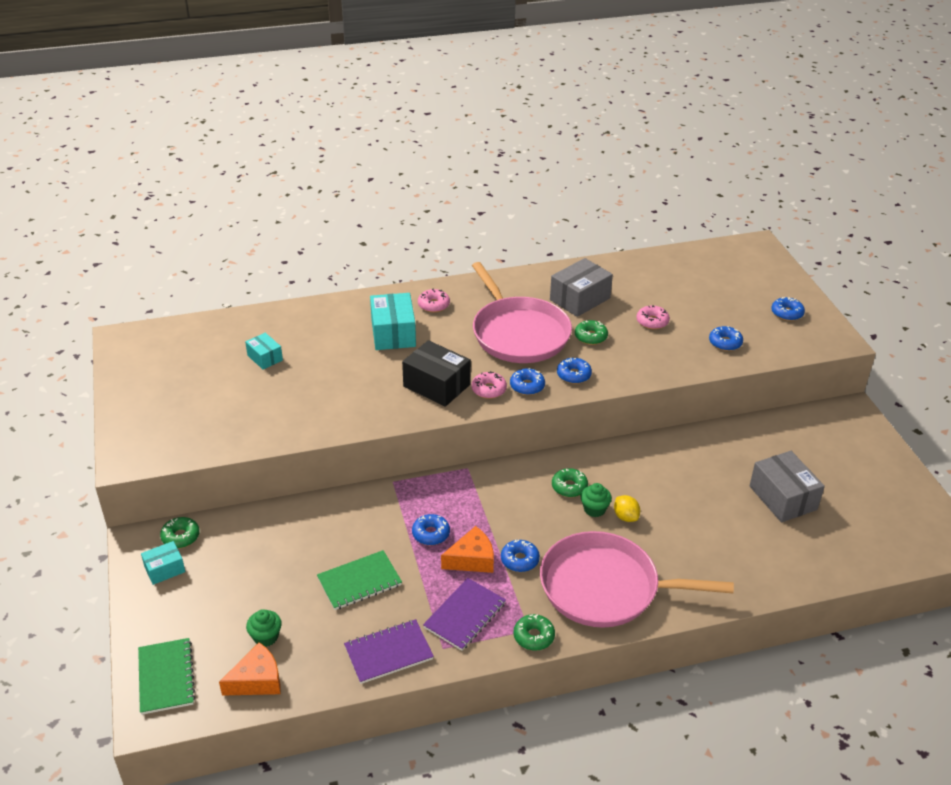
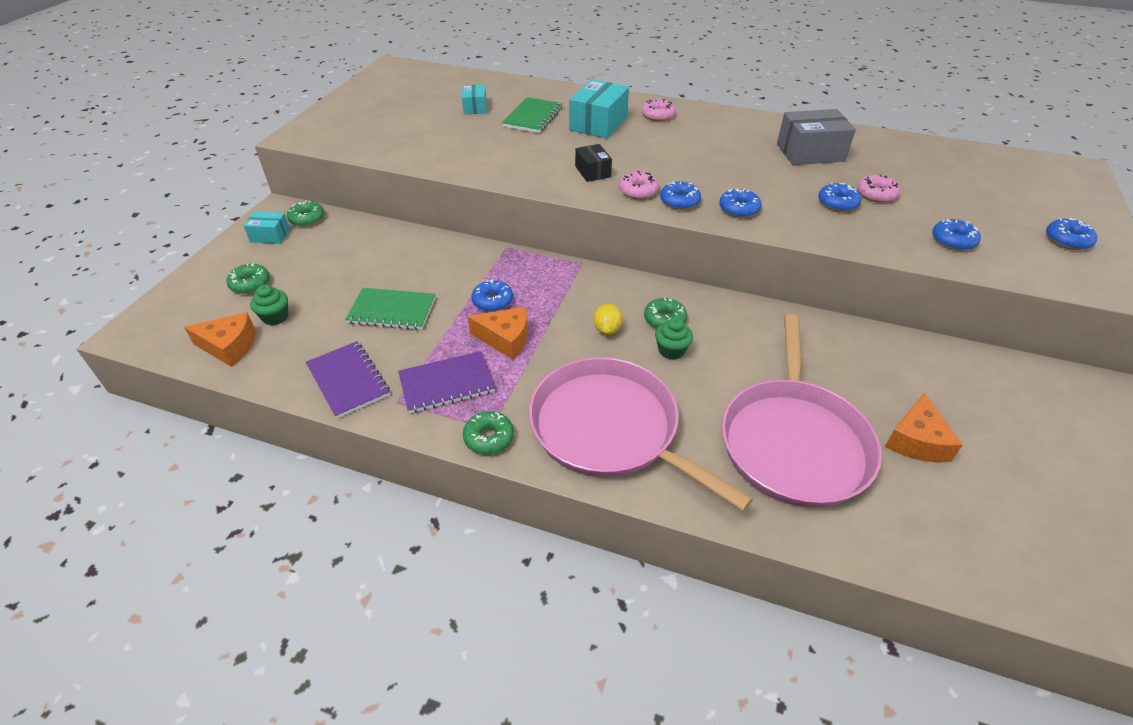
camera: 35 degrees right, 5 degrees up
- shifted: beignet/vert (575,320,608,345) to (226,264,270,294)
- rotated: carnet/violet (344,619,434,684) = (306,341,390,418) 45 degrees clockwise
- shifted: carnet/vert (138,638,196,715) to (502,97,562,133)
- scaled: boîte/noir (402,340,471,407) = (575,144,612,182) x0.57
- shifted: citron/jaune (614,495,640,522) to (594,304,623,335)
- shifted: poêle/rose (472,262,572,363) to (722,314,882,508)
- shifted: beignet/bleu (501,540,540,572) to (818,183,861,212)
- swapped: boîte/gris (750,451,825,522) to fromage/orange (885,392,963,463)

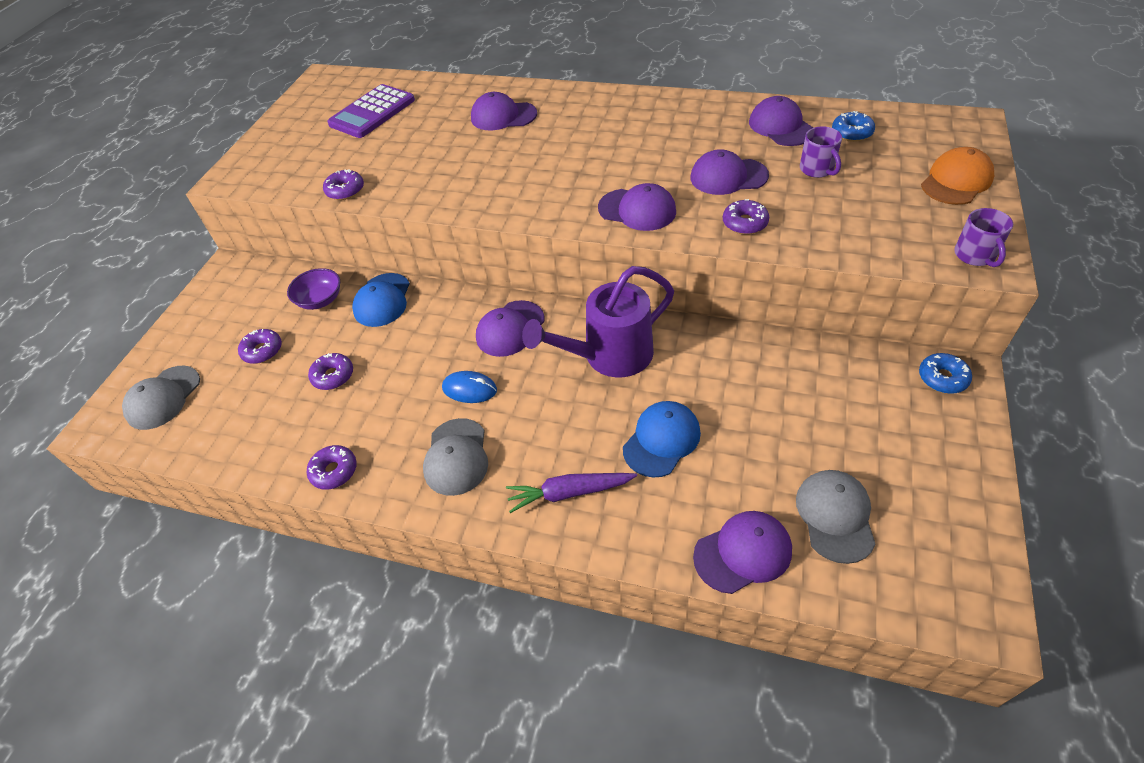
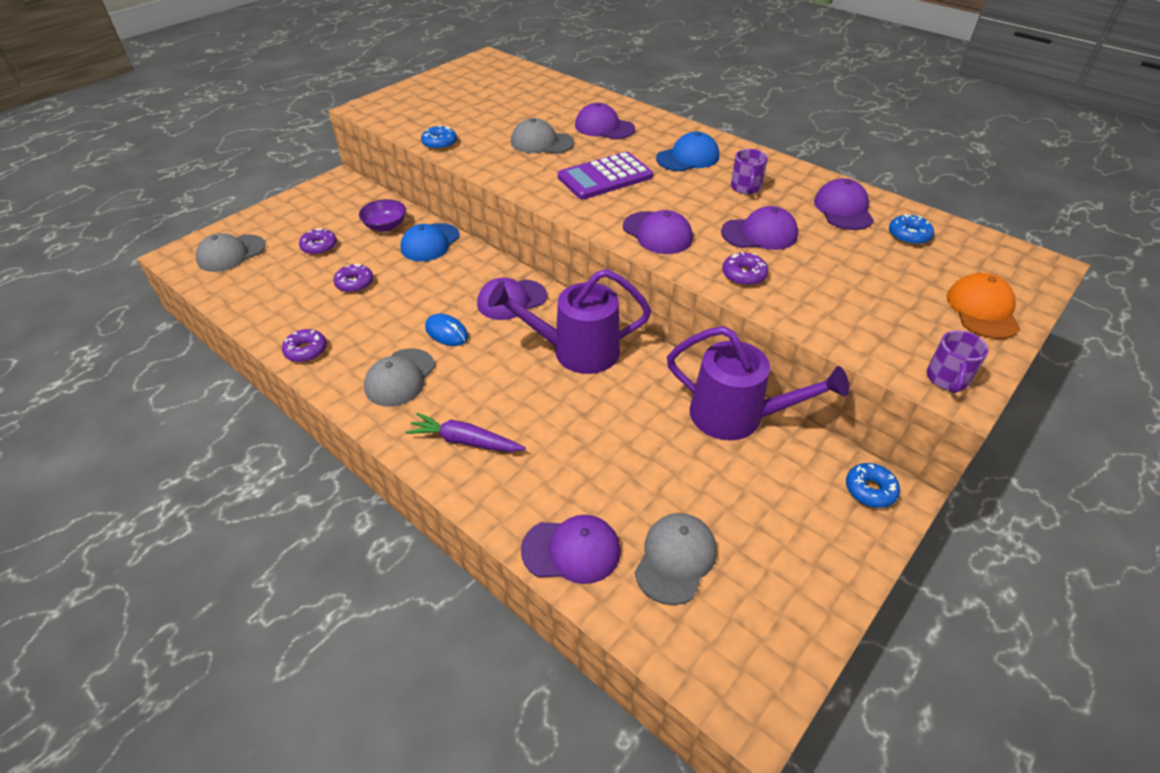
camera: 20 degrees right, 5 degrees down
- repainted: beignet/violet (323,169,364,200) to beignet/bleu (421,125,457,150)
- new: casquette/gris (511,118,574,154)
- shifted: calculatrice/violet (327,84,415,138) to (558,152,653,199)
- shifted: casquette/bleu (623,401,701,478) to (656,132,719,172)
- new: arrosoir/violet (667,326,849,440)
- rotated: casquette/violet (690,149,769,195) = (721,206,798,250) 150 degrees clockwise
- shifted: tasse/violet (800,126,842,178) to (731,149,768,194)
- rotated: casquette/orange (921,147,994,205) = (947,273,1020,339) 60 degrees counterclockwise

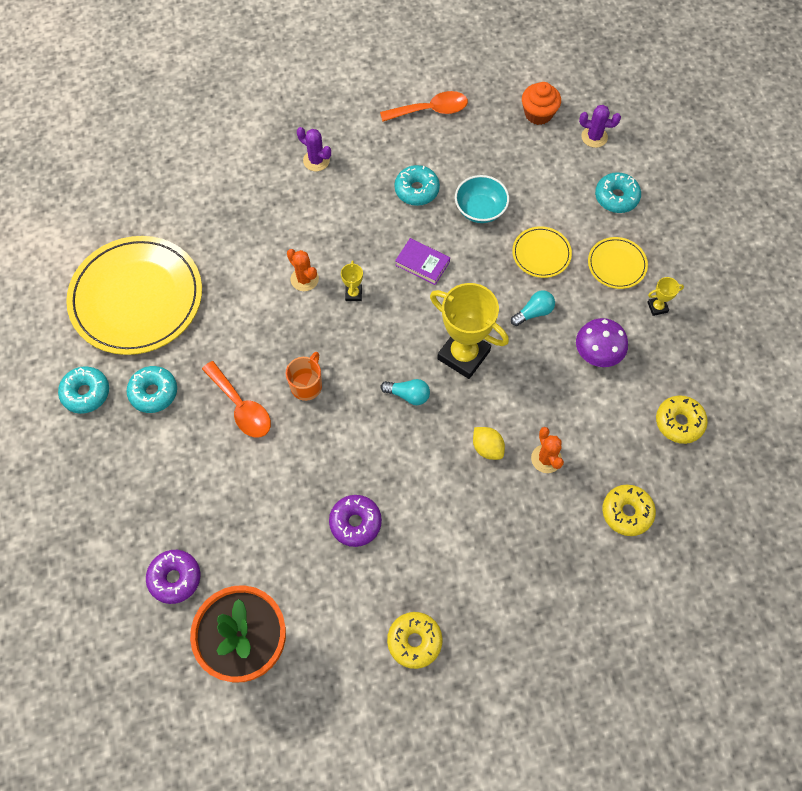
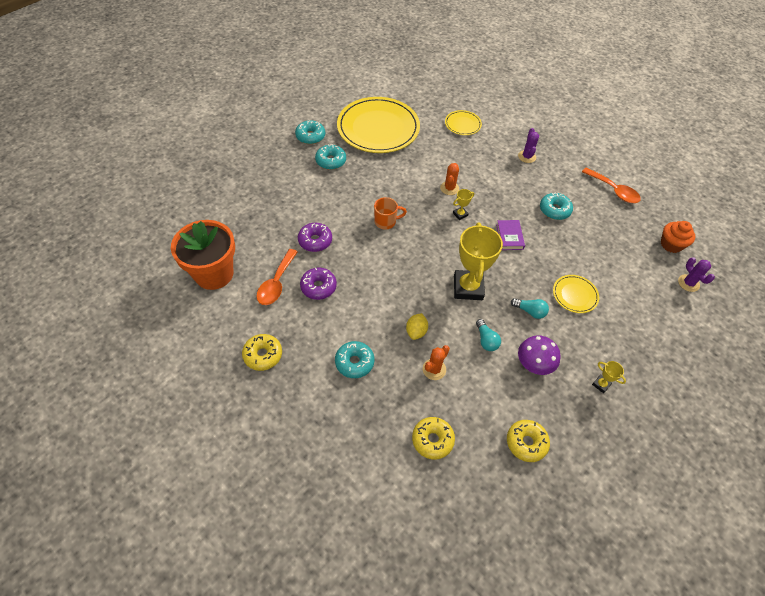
camera: 55 degrees right, 10 degrees down
- shifted: cuillère/orange (202,361,271,438) to (256,249,298,305)
- shifted: beignet/violet (146,550,200,604) to (298,223,332,252)
- shifted: beignet/turquoise (595,172,641,213) to (335,341,374,378)
- shifted: assiette/jaune (588,237,648,289) to (445,110,482,135)
- shifted: ampoule/turquoise (380,379,430,405) to (476,319,501,351)
- gone: bol/turquoise (455,175,509,223)

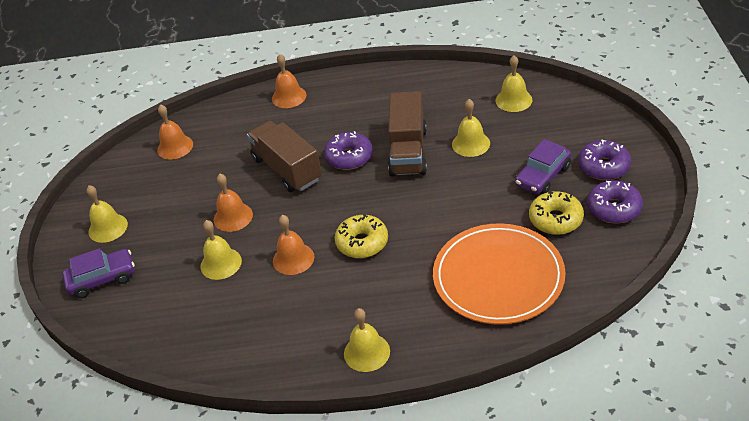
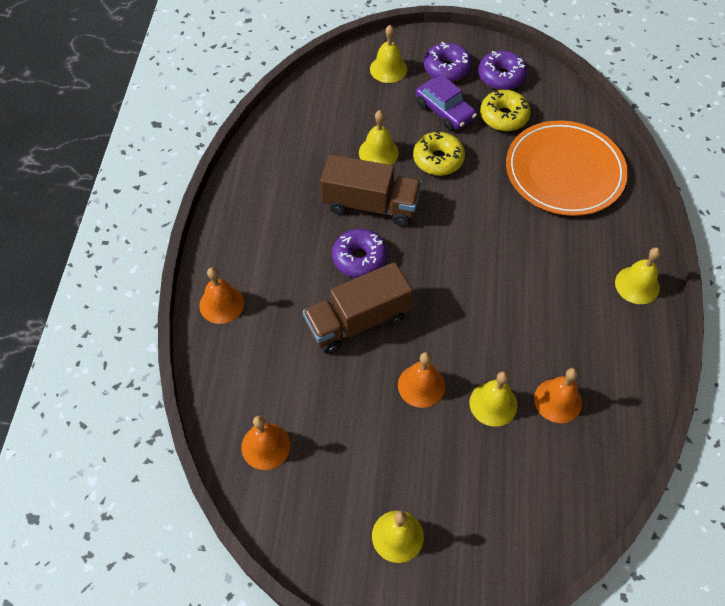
camera: 85 degrees left, 15 degrees up
- shifted: cloche/jaune (495,55,533,112) to (370,25,407,83)
- shifted: beignet/jaune (335,214,388,258) to (413,131,465,176)
- shifted: cloche/orange (273,215,314,275) to (534,368,582,423)
- gone: voiture/violet (62,248,135,298)

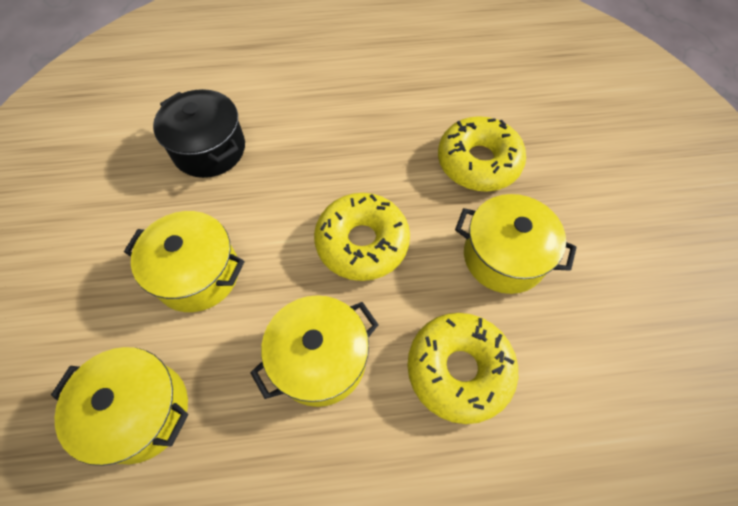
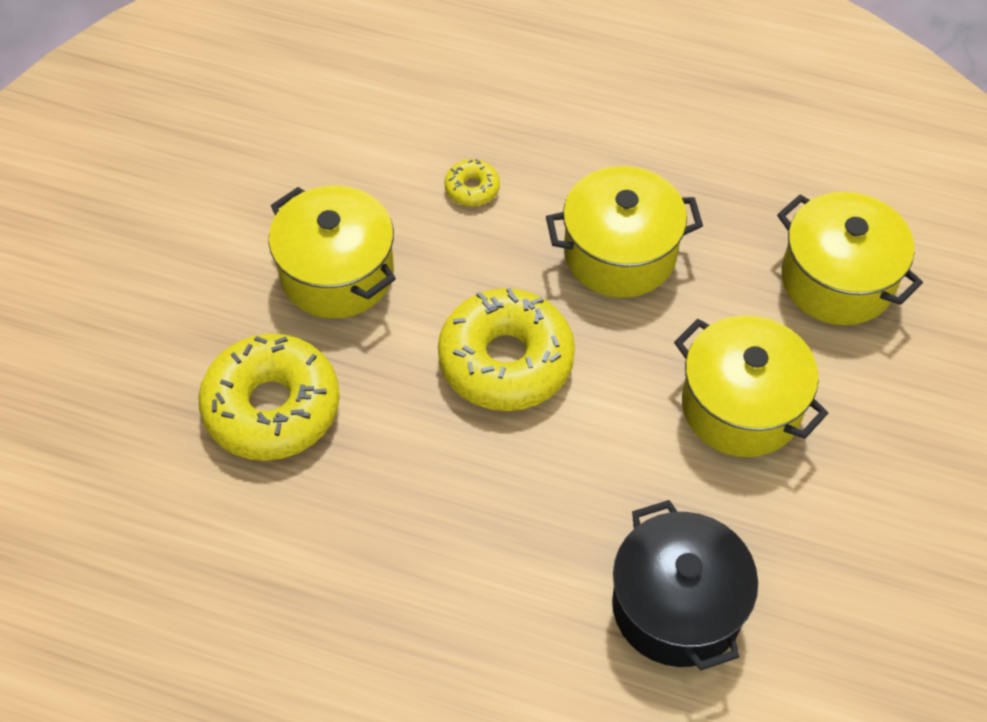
camera: 155 degrees left, 5 degrees down
- scaled: beignet/jaune (407,313,518,424) = (444,159,500,206) x0.44

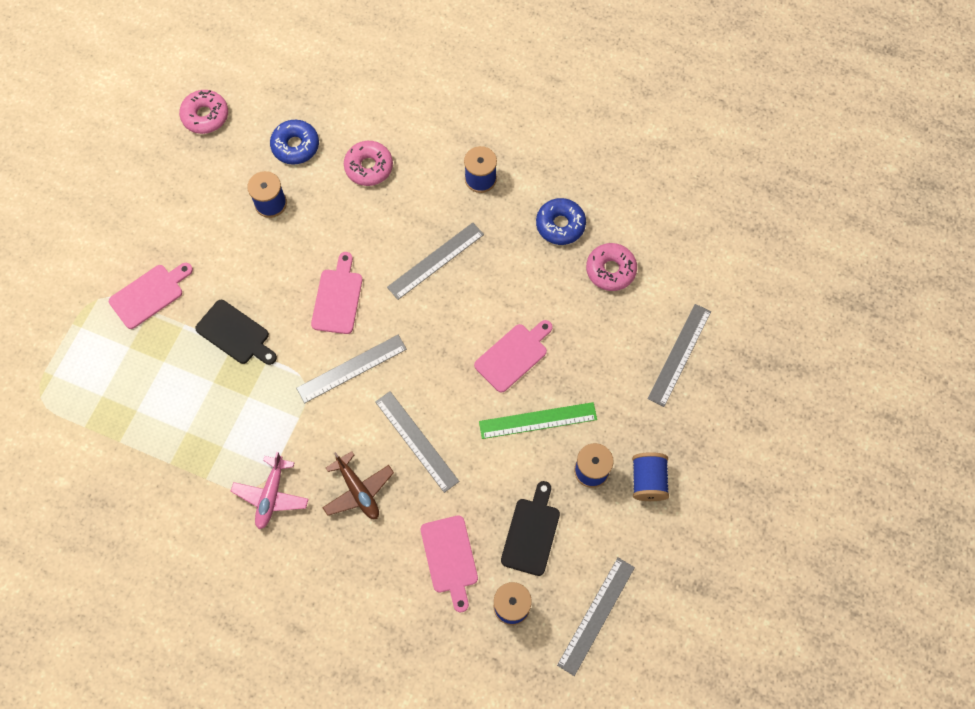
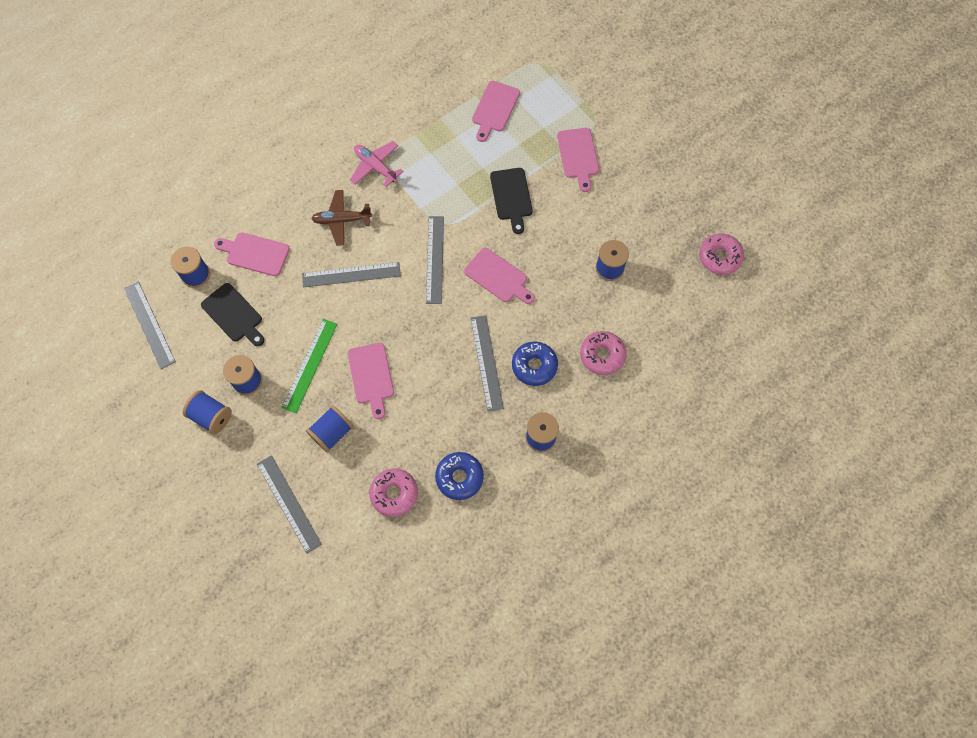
camera: 120 degrees right, 0 degrees up
- new: bobine/bleu (306,405,353,453)
- new: planche à découper/rose (472,81,520,142)
- rotated: planche à découper/noir (195,300,277,365) = (490,168,533,234) 75 degrees counterclockwise
- shifted: beignet/bleu (270,120,319,164) to (512,342,558,386)

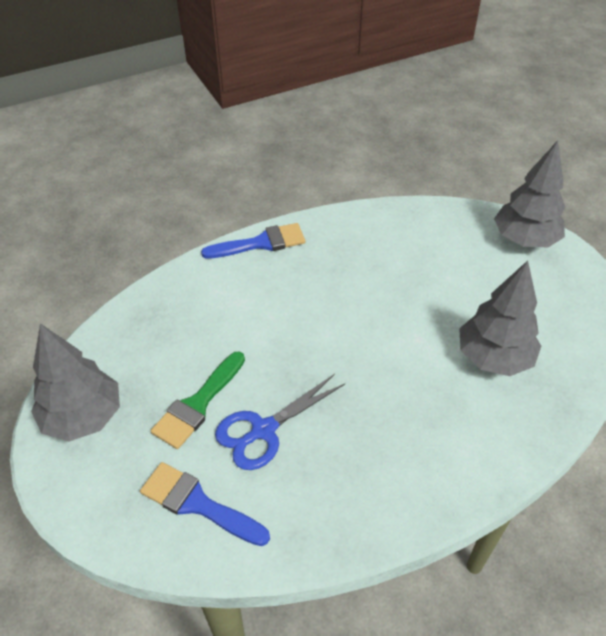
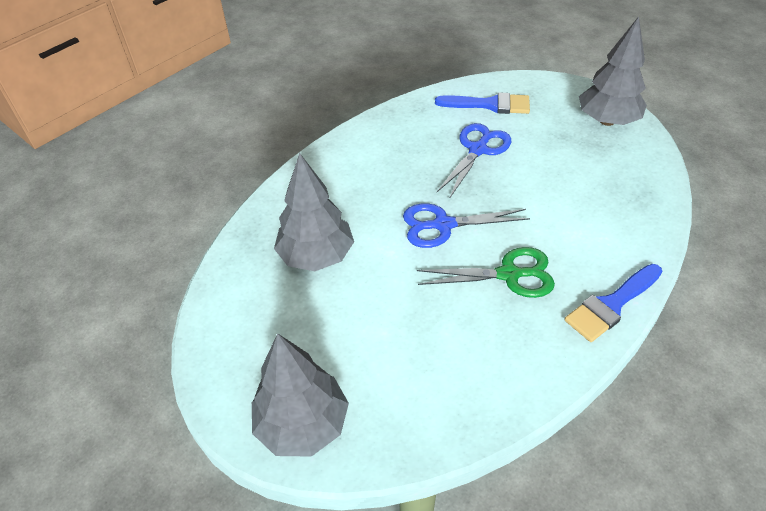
camera: 160 degrees right, 0 degrees up
- new: ciseaux/bleu (403,203,530,248)
- new: ciseaux/vert (417,247,555,298)
- gone: pinceau/vert (151,351,245,449)

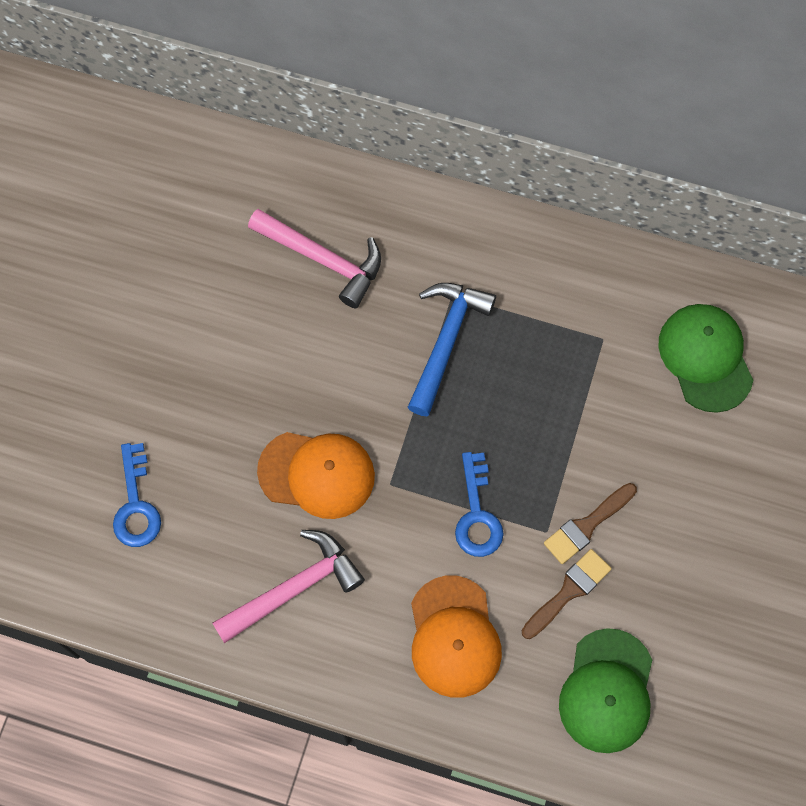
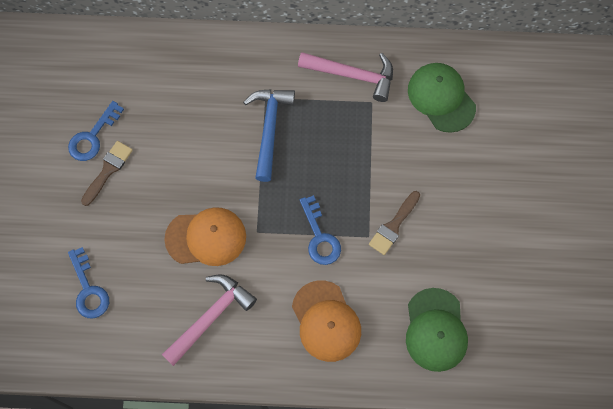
camera: 15 degrees left, 0 degrees up
- new: clé/bleu (68,101,124,161)
- shifted: pinceau/marron (522,549,612,639) to (81,141,133,206)
- shifted: marteau/rose (248,209,381,308) to (298,52,393,102)

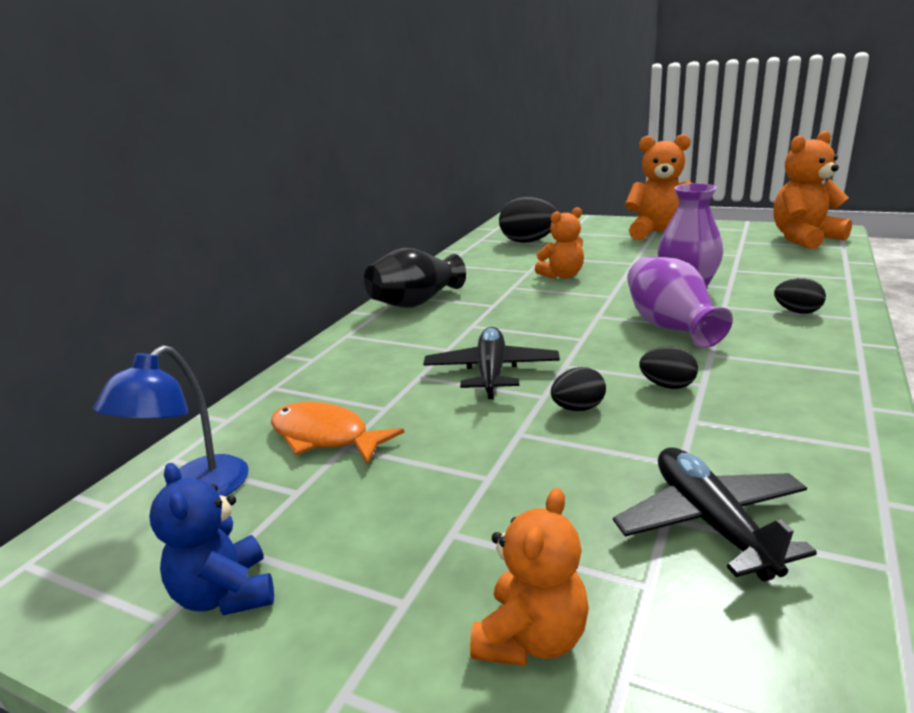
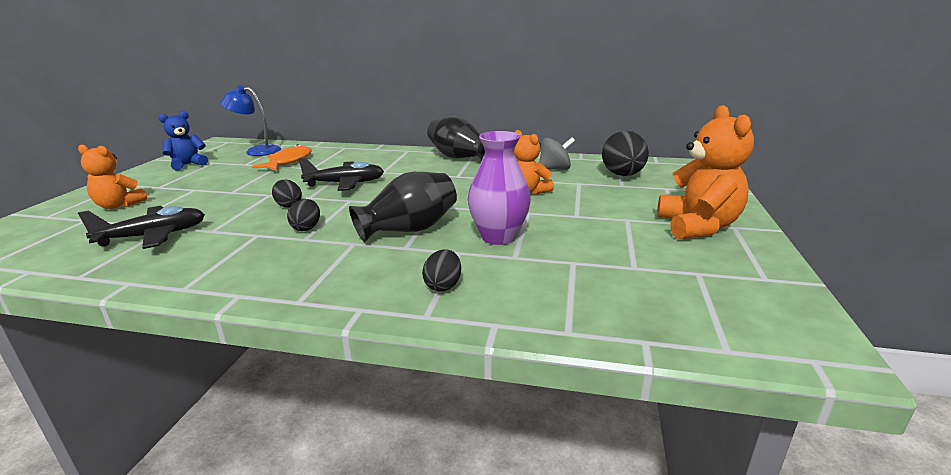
camera: 75 degrees right, 0 degrees up
- repainted: vase/violet (627,256,733,348) to vase/noir (349,172,457,242)
- new: toupie/gris (539,137,575,170)
- gone: ours en peluche/orange (773,131,852,249)

